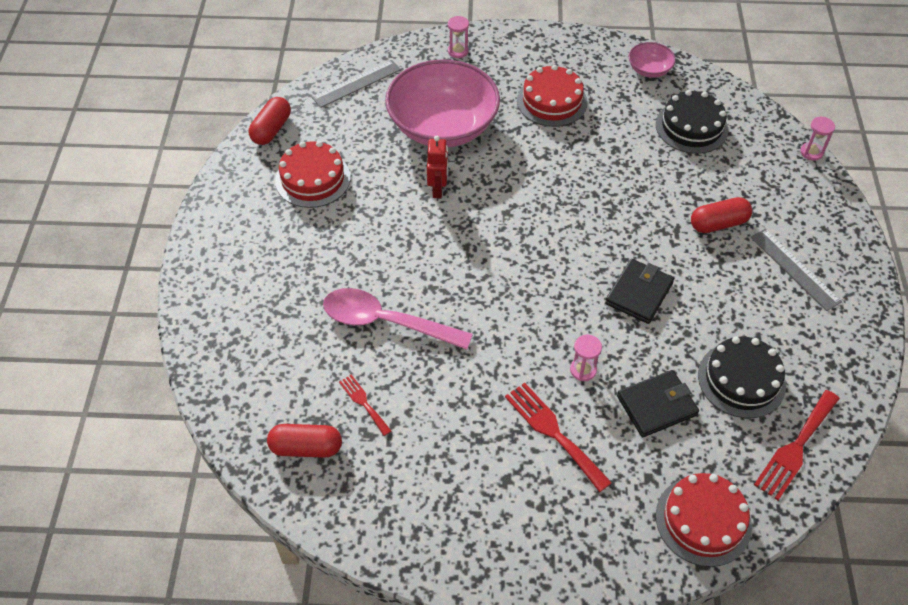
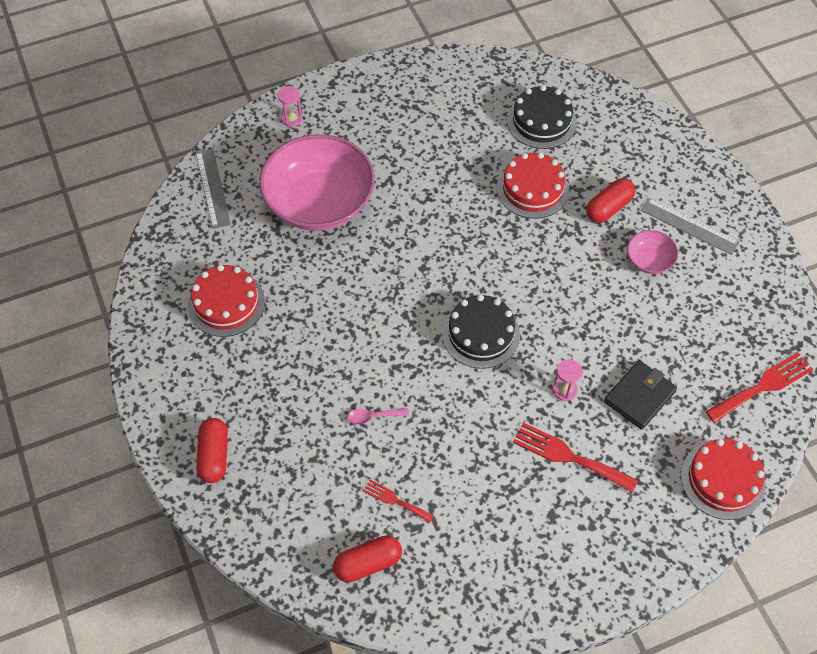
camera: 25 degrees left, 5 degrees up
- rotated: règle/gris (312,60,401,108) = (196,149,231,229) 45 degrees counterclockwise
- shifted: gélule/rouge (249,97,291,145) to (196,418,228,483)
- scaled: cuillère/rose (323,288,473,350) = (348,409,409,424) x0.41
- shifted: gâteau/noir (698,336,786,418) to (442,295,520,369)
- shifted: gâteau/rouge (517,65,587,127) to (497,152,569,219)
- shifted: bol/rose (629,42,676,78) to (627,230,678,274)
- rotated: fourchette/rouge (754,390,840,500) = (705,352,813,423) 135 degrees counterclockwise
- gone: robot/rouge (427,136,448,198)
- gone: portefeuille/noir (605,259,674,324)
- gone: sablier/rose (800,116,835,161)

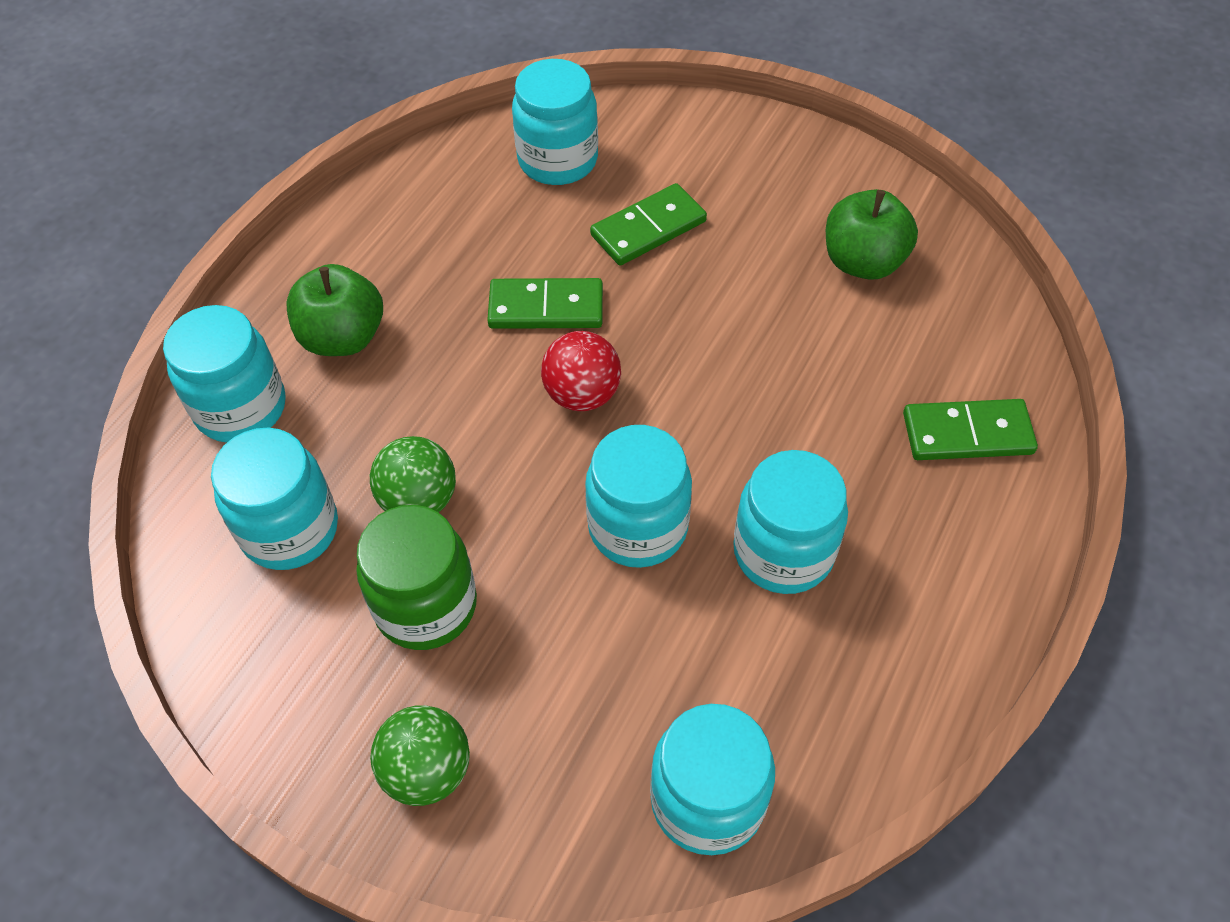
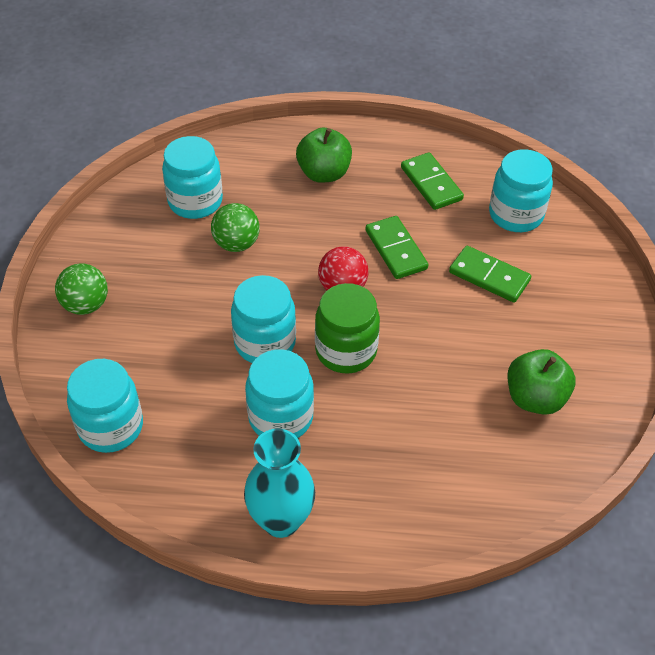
camera: 65 degrees right, 5 degrees down
- new: vase/turquoise (244,429,315,538)
- shifted: bocal/vert (356,505,477,650) to (315,283,380,373)
- shifted: domino/vert (903,399,1038,460) to (401,152,464,210)
- gone: bocal/turquoise (163,305,286,443)

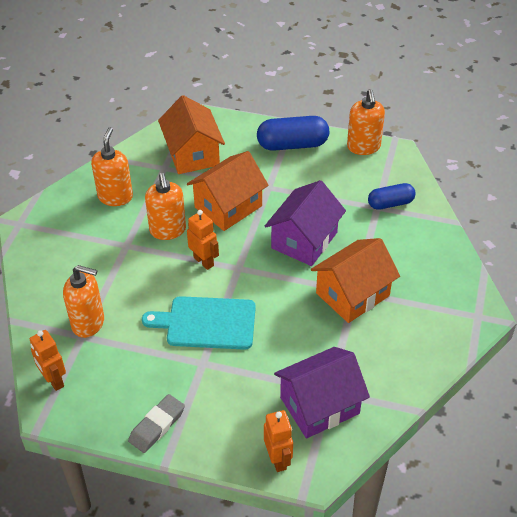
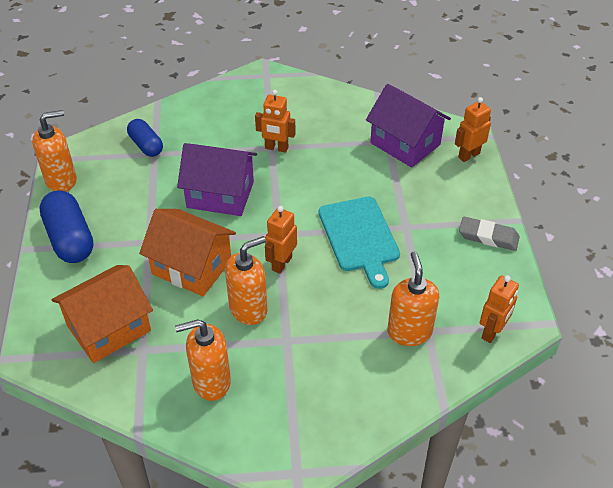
camera: 110 degrees left, 0 degrees up
- swapped: maison/orange (311,238,400,323) to robot/orange (255,90,295,153)

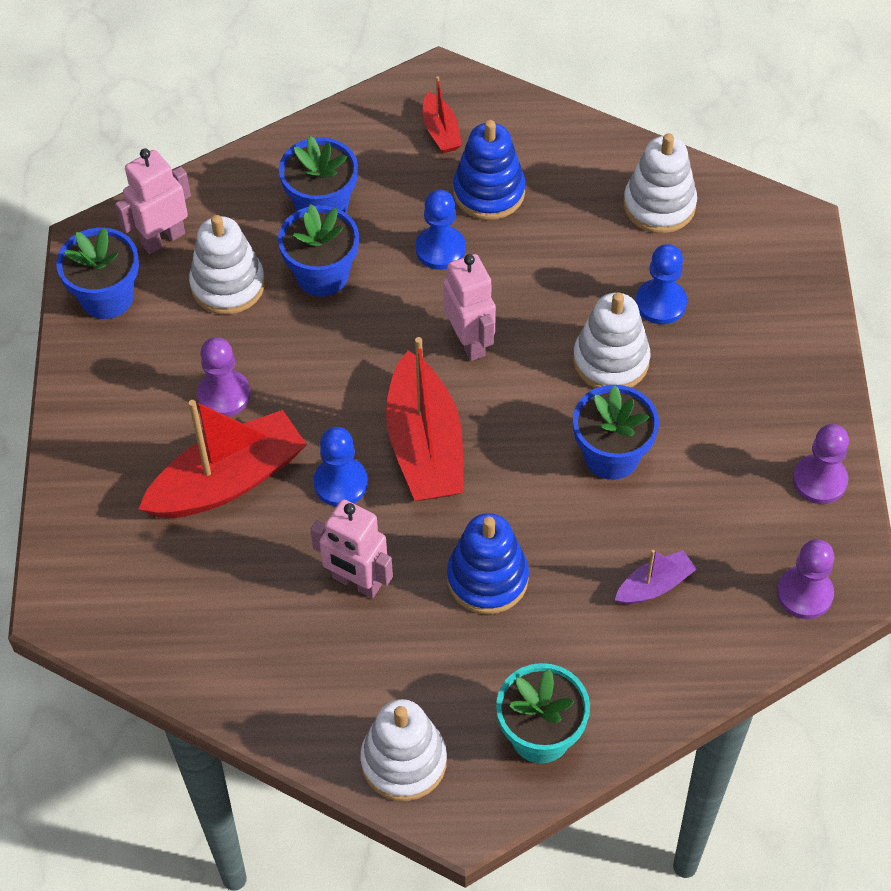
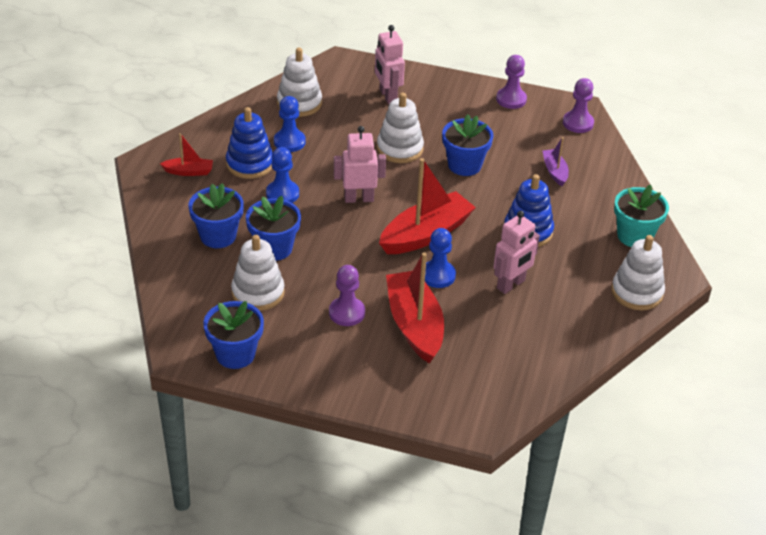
camera: 75 degrees left, 15 degrees down
- shifted: pion/bleu (635,244,687,324) to (274,96,306,152)
- shifted: robot/rose (115,149,191,254) to (375,25,405,104)
- rotated: bateau/rouge (386,337,464,501) = (379,158,476,254) 45 degrees counterclockwise

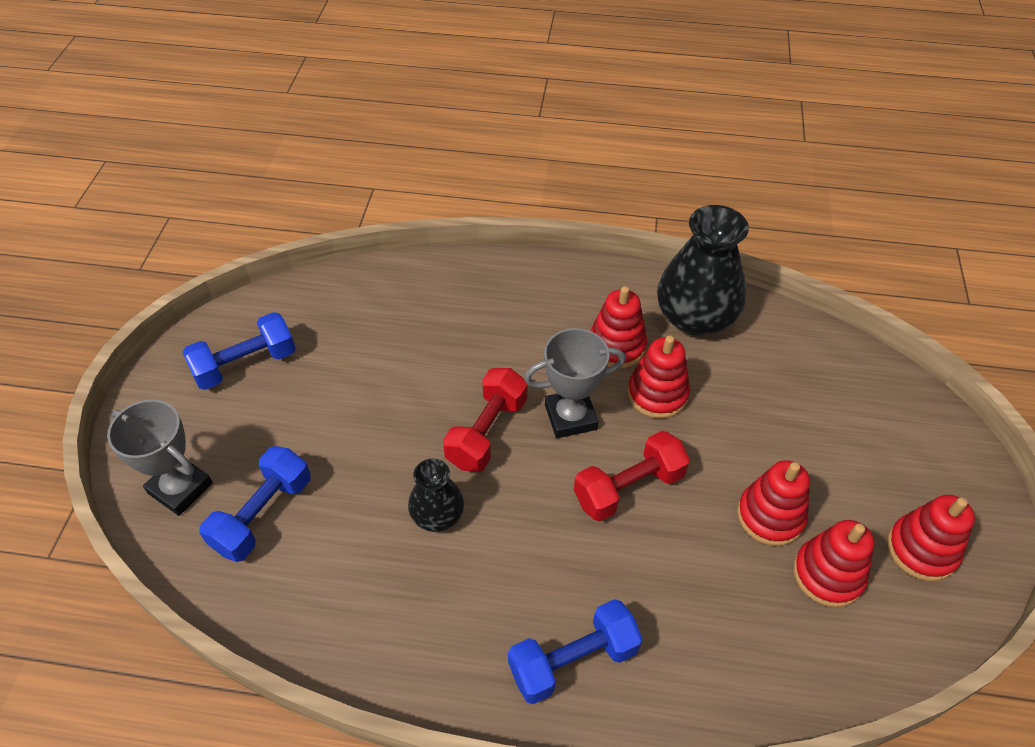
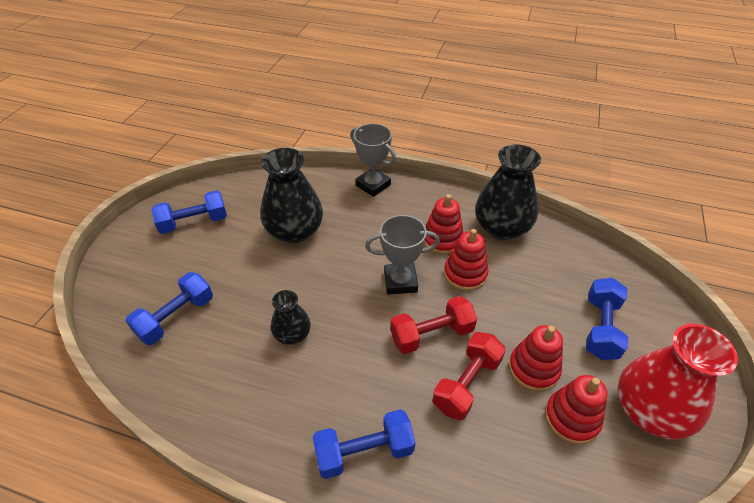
camera: 10 degrees right, 5 degrees down
- new: vase/noir (261,148,323,243)
- shifted: trophée/gris (107,400,213,516) to (350,123,396,197)
- shifted: haltère/rouge (443,368,527,472) to (433,332,506,420)
- new: haltère/bleu (586,278,628,360)
- swapped: jouet à empiler/rouge (887,495,975,581) to vase/rouge (618,324,738,440)

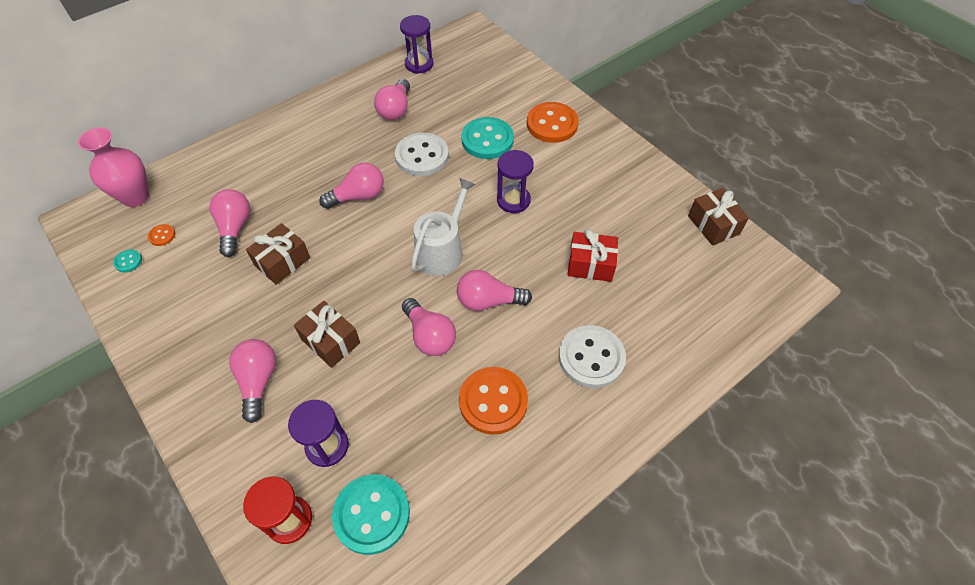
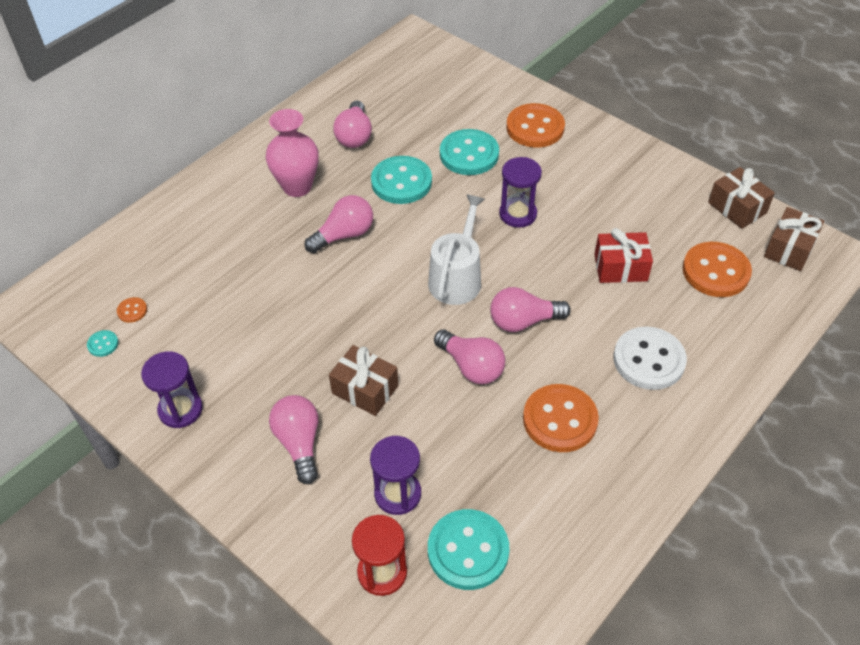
camera: 10 degrees left, 5 degrees down
- shifted: sablier/violet (400,15,433,74) to (141,351,203,428)
- shifted: vase/rose (78,127,149,207) to (266,109,319,197)
- repainted: bouton/blanc (395,133,449,176) to bouton/turquoise (371,156,432,204)
- new: bouton/orange (683,242,752,297)
- shifted: cadeau/marron (246,223,310,285) to (764,207,824,271)
- gone: ampoule/rose (209,189,250,257)

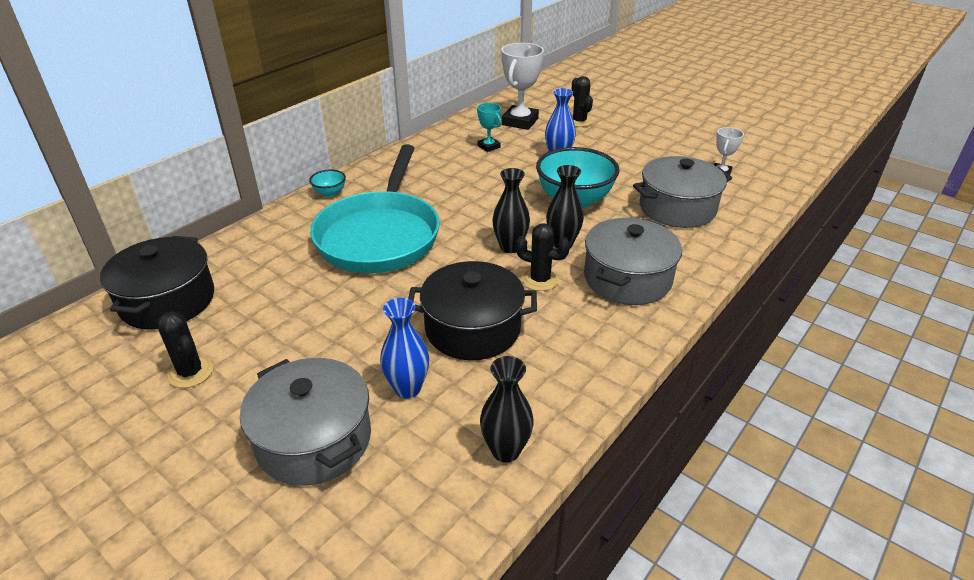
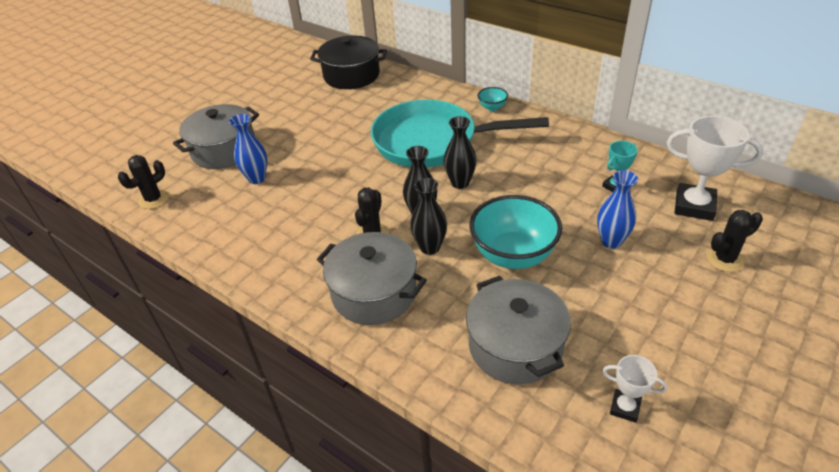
camera: 90 degrees right, 5 degrees up
- shifted: cactus/noir (158,311,213,388) to (118,155,169,209)
- shifted: vase/noir (480,356,534,463) to (444,116,477,189)
- gone: marmite/noir (408,261,537,360)

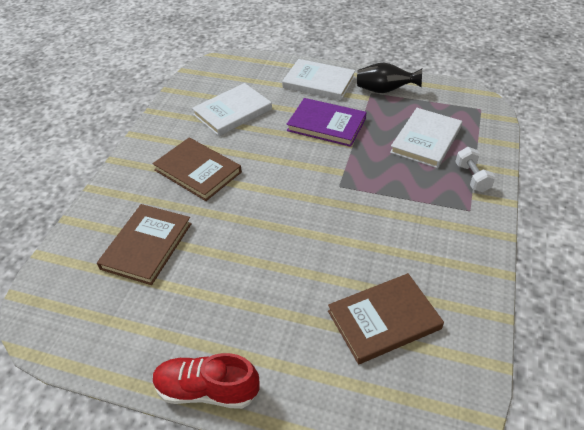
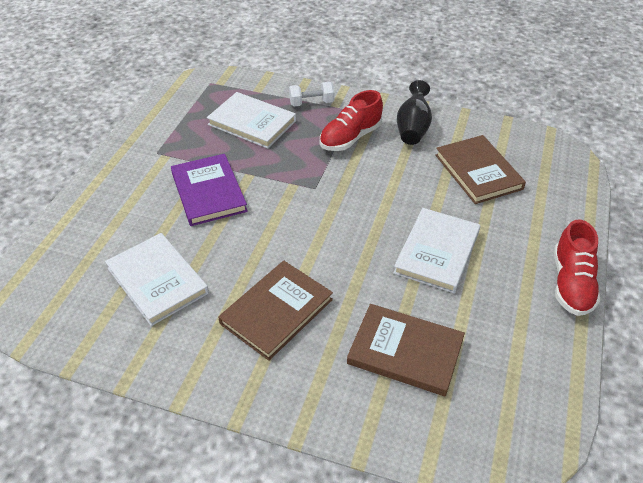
camera: 90 degrees left, 0 degrees up
- rotated: livre/violet (286,98,367,147) = (171,154,248,226) 45 degrees counterclockwise
- new: chaussure/rouge (320,90,383,151)
- shifted: livre/blanc (282,59,355,100) to (393,208,481,293)
- shifted: vase/noir (357,63,422,93) to (397,80,432,145)

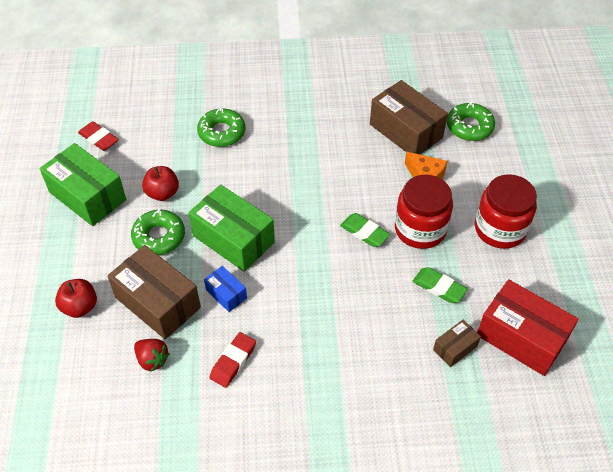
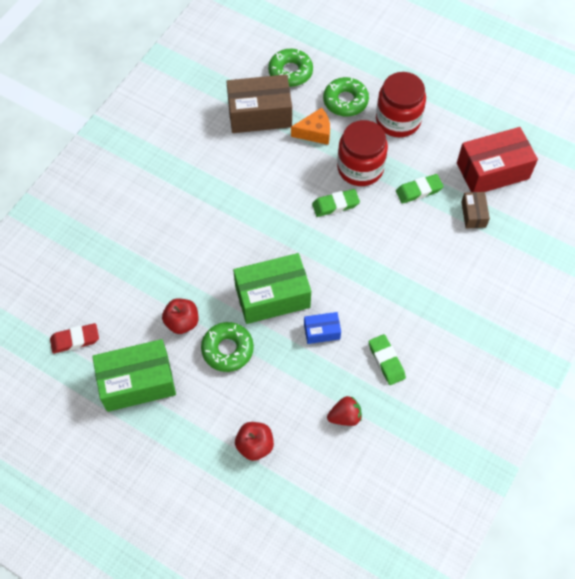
camera: 55 degrees left, 10 degrees up
- shifted: beignet/vert (197,107,246,147) to (323,77,369,117)
- repainted: gomme/rouge (209,332,256,388) to gomme/vert (369,334,406,385)
- gone: boîte/marron (107,245,201,340)

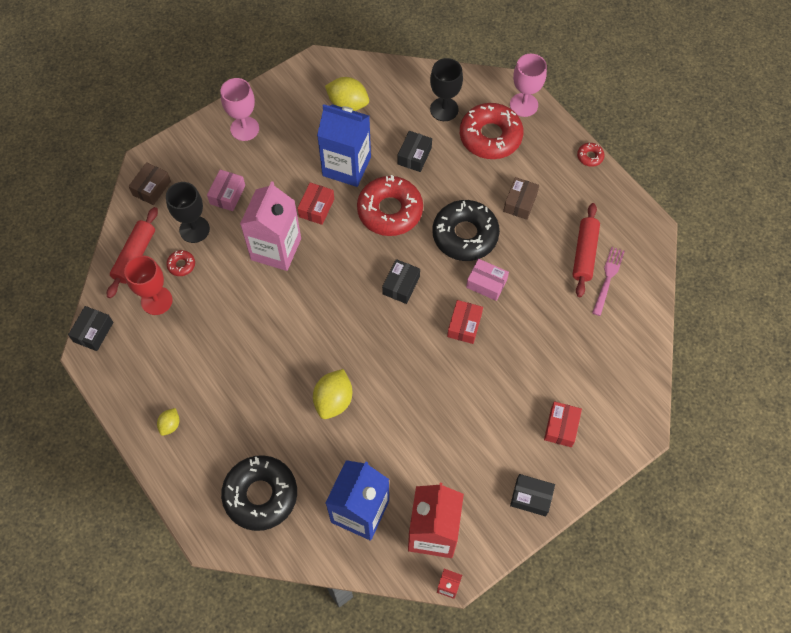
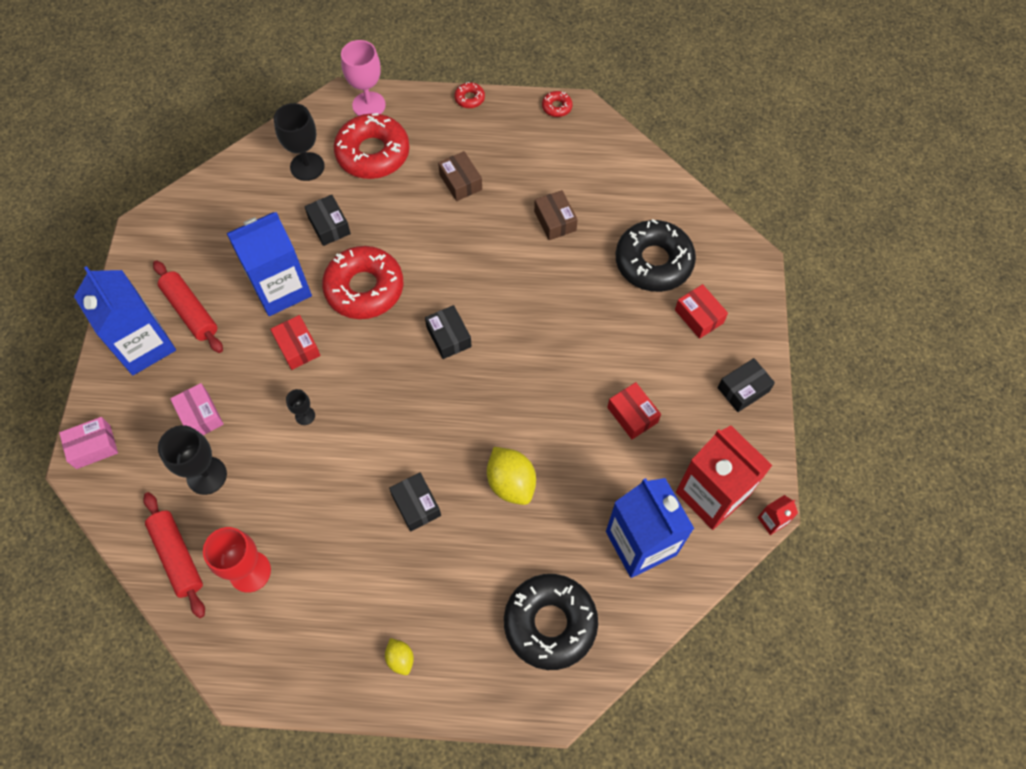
camera: 50 degrees left, 0 degrees up
- shifted: boîte/rose (466,259,509,301) to (59,417,118,469)
- swapped: verre à pied/rose (221,78,259,141) to brique de lait/bleu (74,266,176,375)
- shifted: rouleau à pâtisserie/rouge (573,203,600,297) to (153,260,223,353)
- swapped: brique de lait/rose (240,181,301,271) to verre à pied/noir (286,389,315,425)
- shifted: boîte/noir (68,306,113,351) to (389,472,441,532)
- shifted: boîte/marron (129,162,171,205) to (534,190,578,240)
- shifted: beignet/rouge (166,250,195,276) to (542,91,572,117)
- shifted: boîte/rouge (447,300,483,344) to (607,382,661,439)
- shifted: beignet/noir (432,200,500,261) to (616,219,696,292)
- gone: citron/jaune (325,77,369,111)
- gone: fourchette/rose (592,247,625,316)

